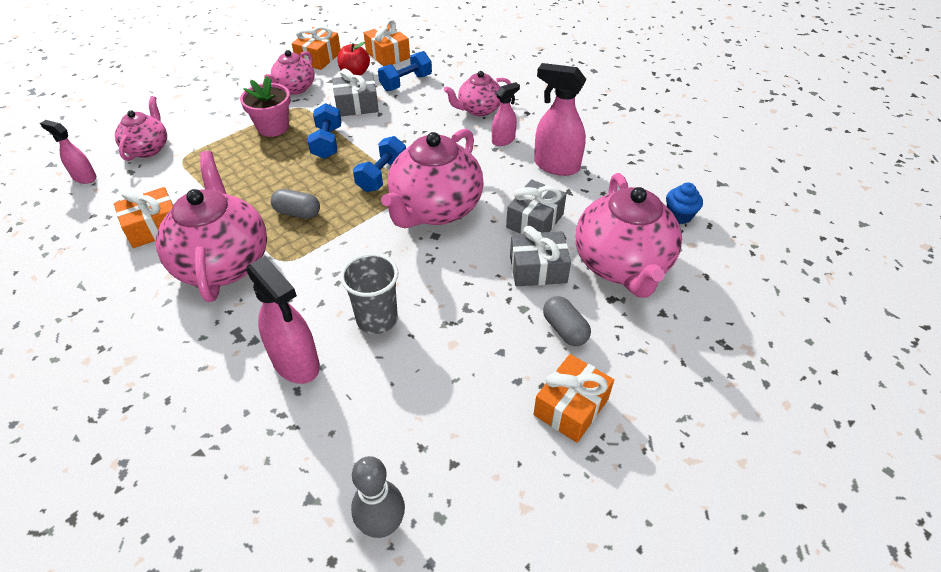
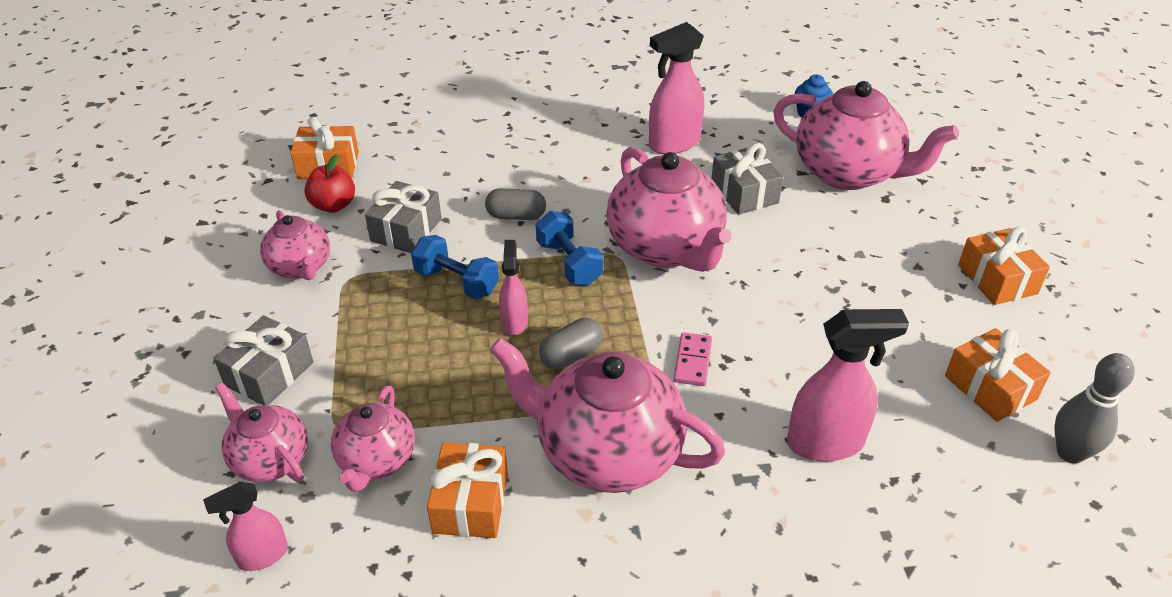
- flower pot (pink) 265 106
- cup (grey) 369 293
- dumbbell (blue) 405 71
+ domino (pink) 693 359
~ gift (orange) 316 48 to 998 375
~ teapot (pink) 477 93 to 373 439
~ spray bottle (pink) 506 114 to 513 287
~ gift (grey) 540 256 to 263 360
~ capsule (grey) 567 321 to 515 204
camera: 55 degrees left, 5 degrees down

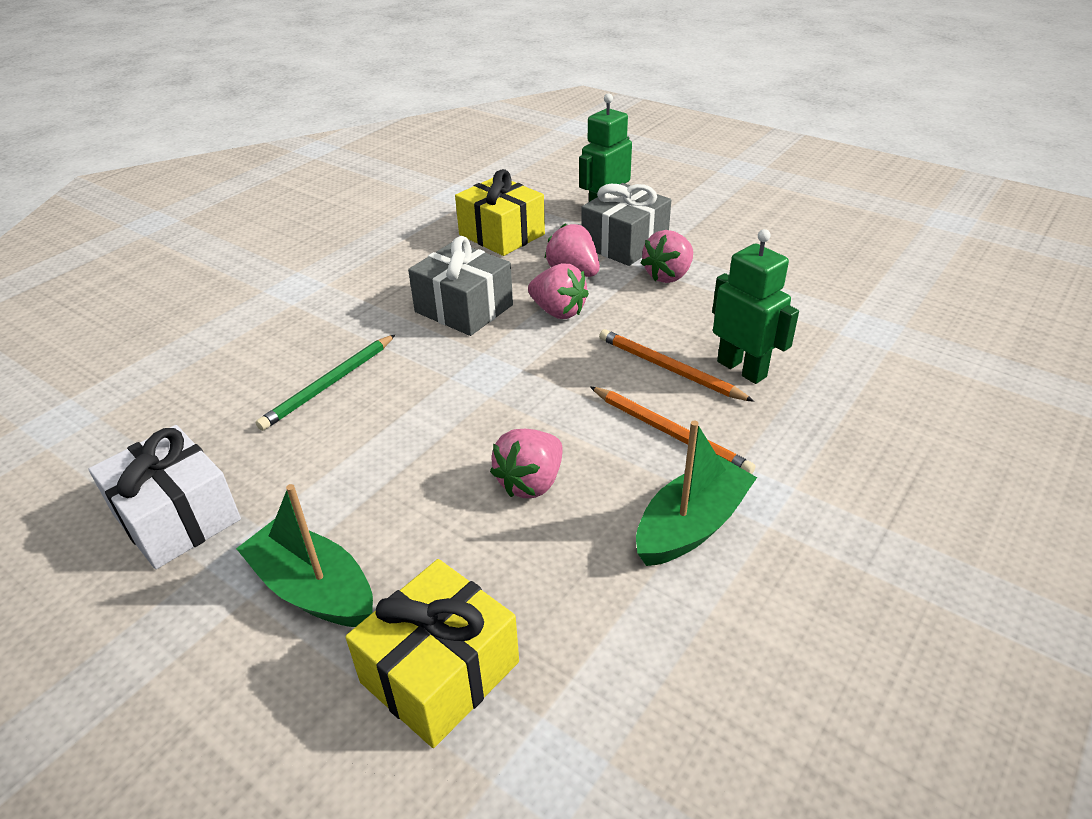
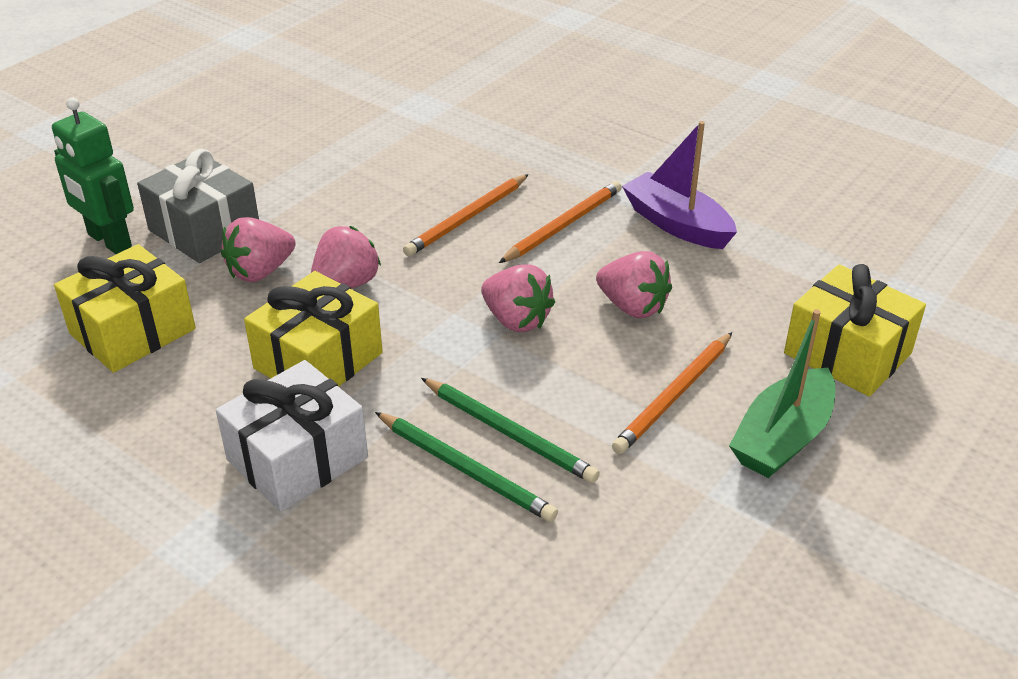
- robot (green) 755 306
+ pencil (green) 510 430
+ pencil (orange) 672 393
~ gift (white) 165 497 to 292 436
~ strawberry (pink) 667 256 to 518 298
~ gift (grey) 460 286 to gift (yellow) 313 329
~ boat (green) 696 493 to boat (purple) 679 185
camera: 90 degrees left, 0 degrees up

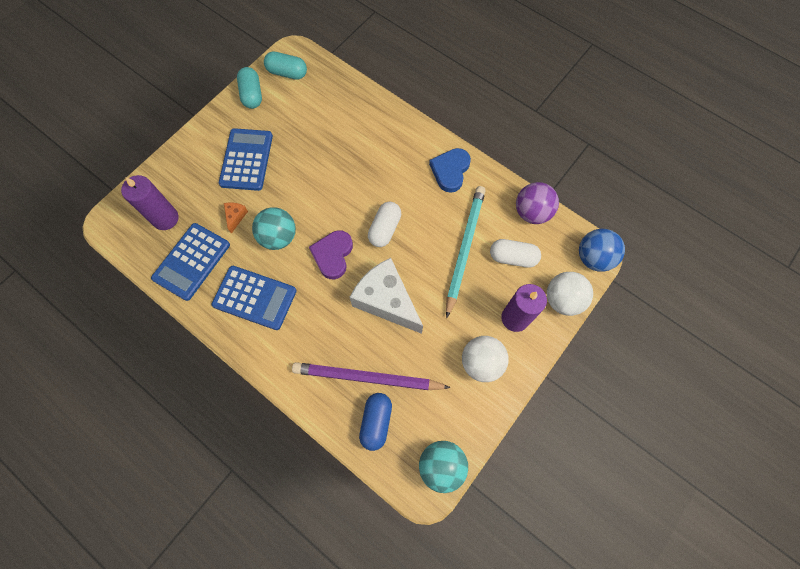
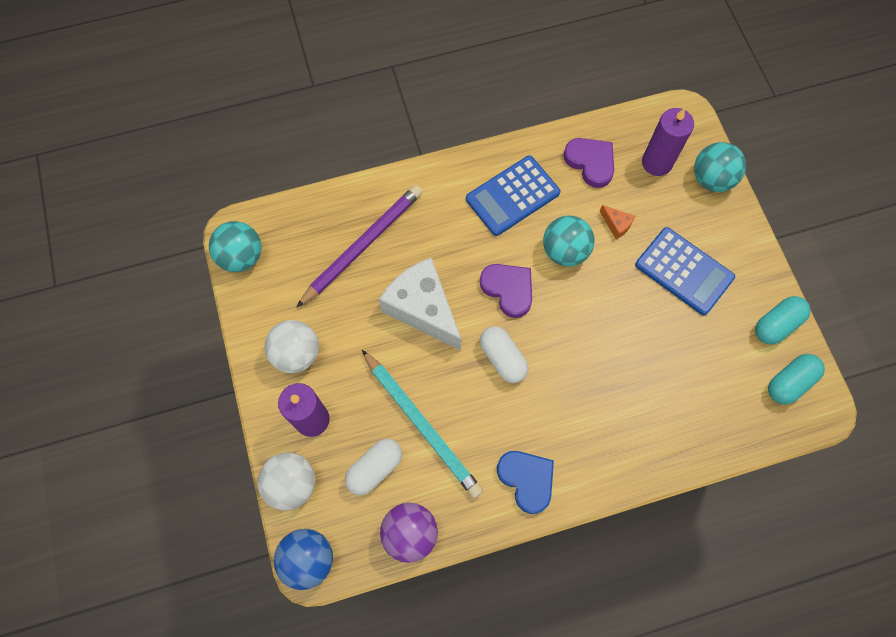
- capsule (blue) 375 422
+ ball (turquoise) 720 167
~ calculator (blue) 190 262 to heart (purple) 588 163
~ capsule (turquoise) 249 88 = 783 320 60 degrees counterclockwise
~ cheese (white) 386 296 = 420 304 120 degrees counterclockwise
camera: 125 degrees right, 0 degrees up

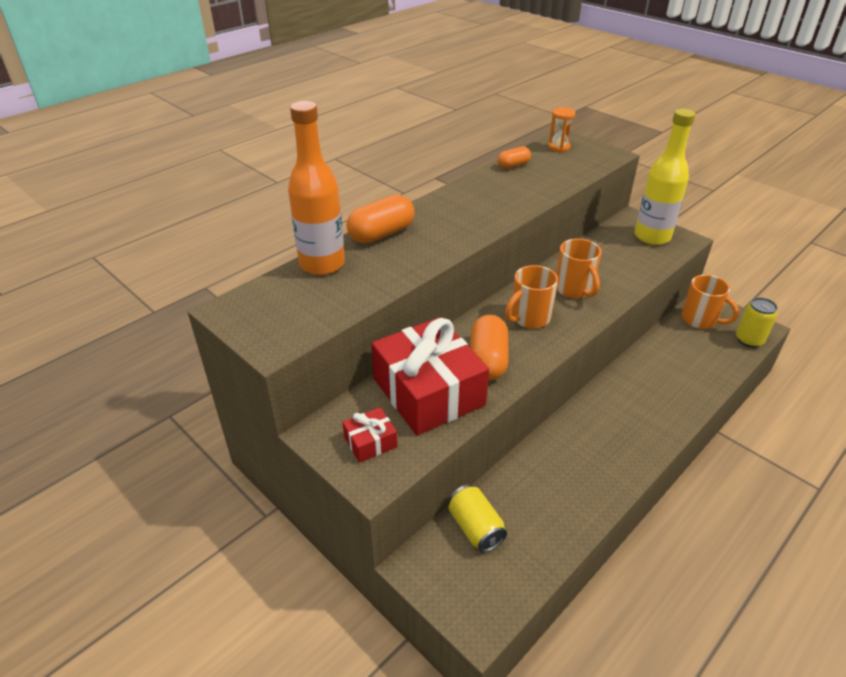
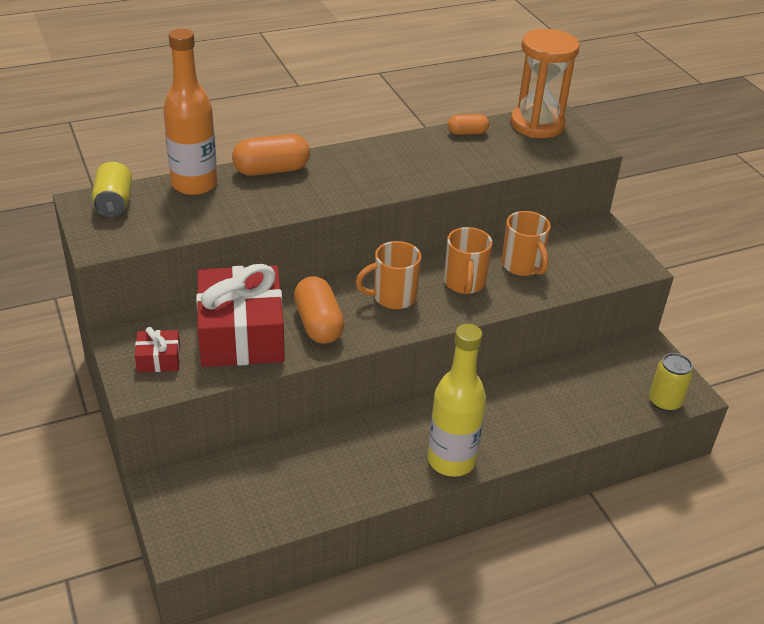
~ can (yellow) 478 518 to 112 189
~ bottle (yellow) 665 177 to 457 400
~ mug (orange) 710 302 to 526 243
~ capsule (orange) 489 348 = 319 310 45 degrees counterclockwise
~ hourglass (orange) 562 130 = 545 83 x2.09
camera: 20 degrees right, 0 degrees up

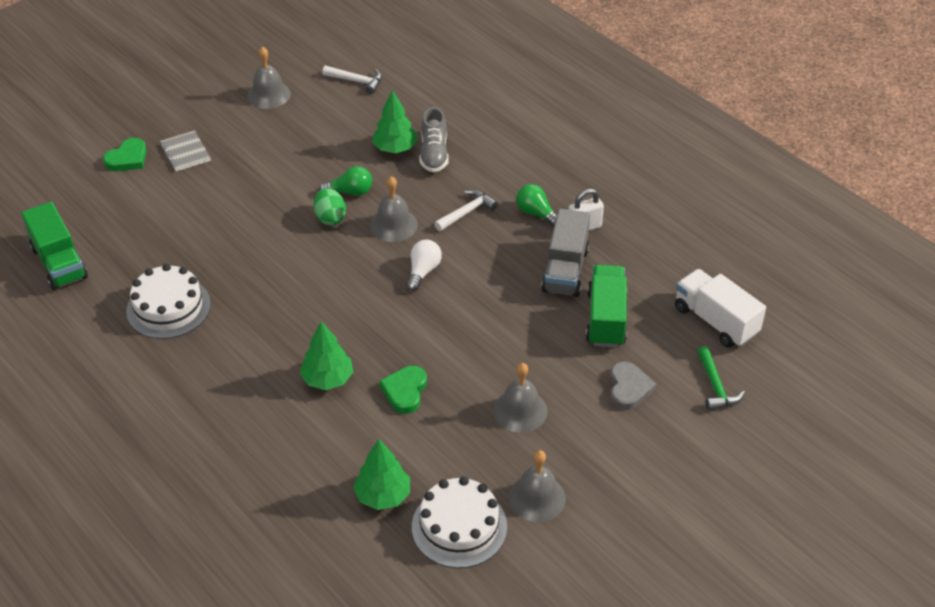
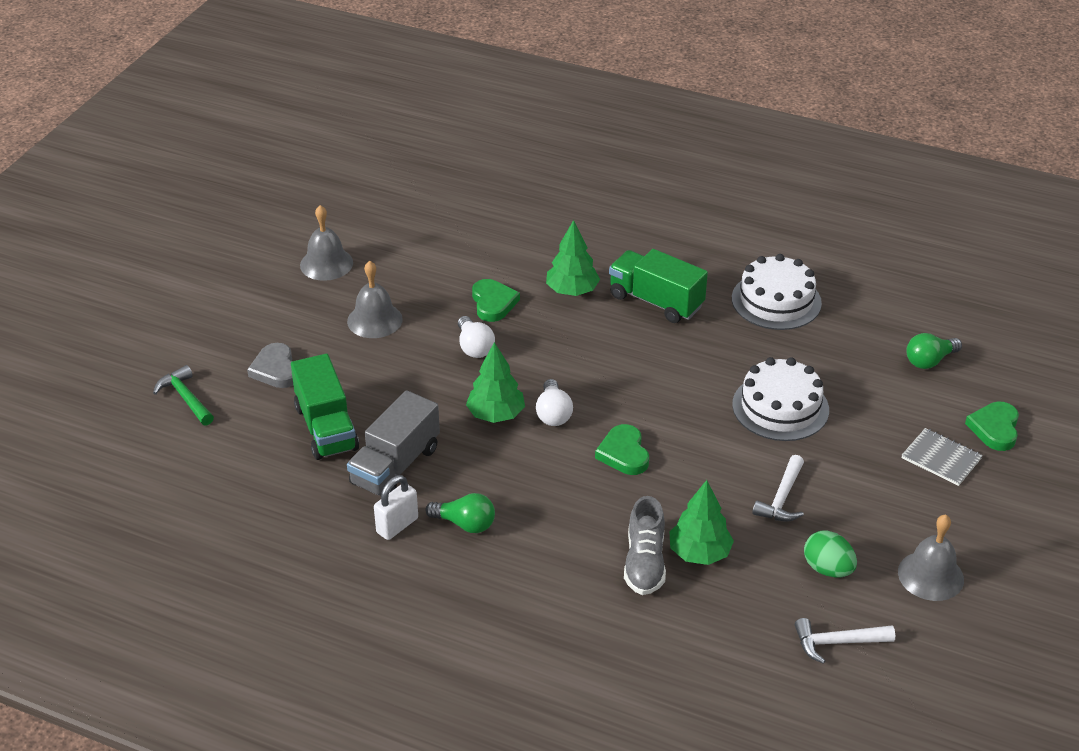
- truck (white) 720 308
+ light bulb (white) 476 337
~ truck (green) 54 246 to 658 286
~ egg (green) 330 206 to 830 554
~ light bulb (green) 345 181 to 934 351
~ tree (green) 381 474 to 495 382
~ cake (white) 459 522 to 780 399
~ hammer (white) 466 210 to 778 488
~ bell (grey) 394 209 to heart (green) 622 449
~ shoe (grey) 434 139 = 645 545 150 degrees counterclockwise
~ truck (grey) 565 253 = 393 443 135 degrees counterclockwise
camera: 155 degrees right, 5 degrees down

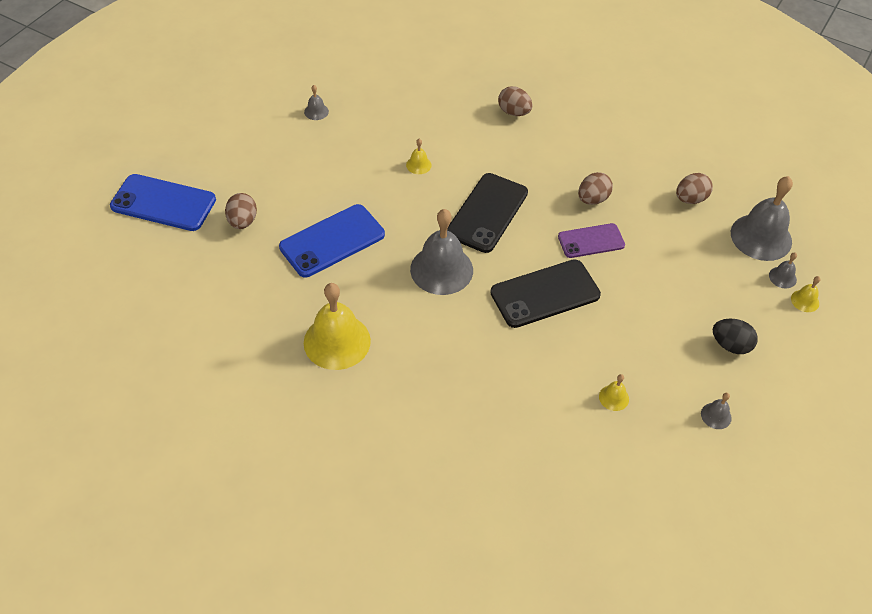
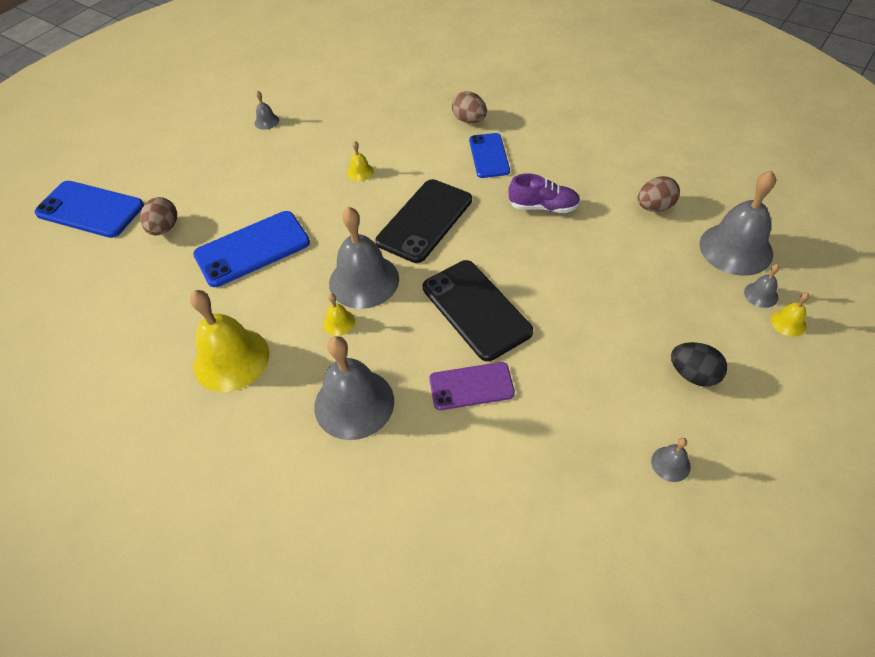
+ bell (grey) 354 388
+ phone (blue) 489 155
~ phone (purple) 591 240 to 472 386
~ bell (yellow) 614 392 to 339 314
~ egg (brown) 595 188 to shoe (purple) 544 193
~ phone (black) 545 293 = 478 310 75 degrees clockwise
camera: 10 degrees right, 0 degrees up

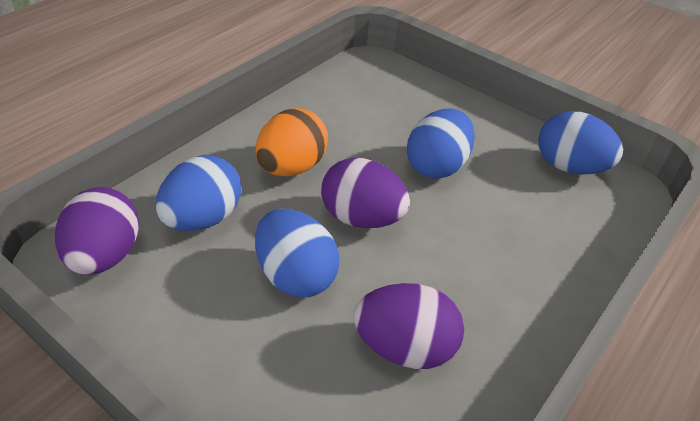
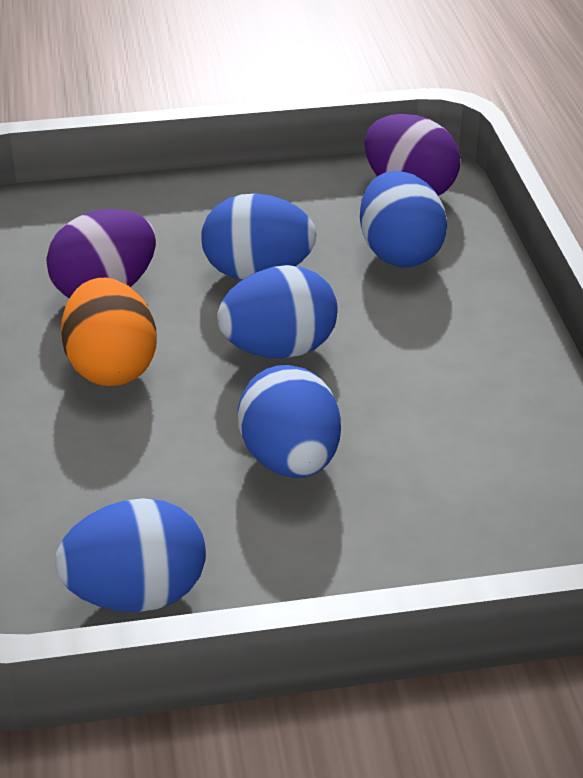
~ egg (orange) 291 142 to 109 332
~ egg (purple) 365 193 to egg (blue) 277 311
camera: 135 degrees right, 5 degrees down

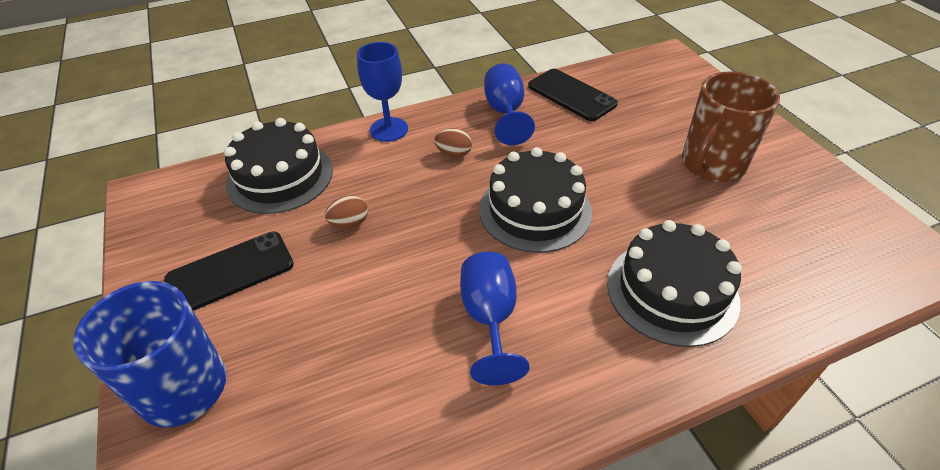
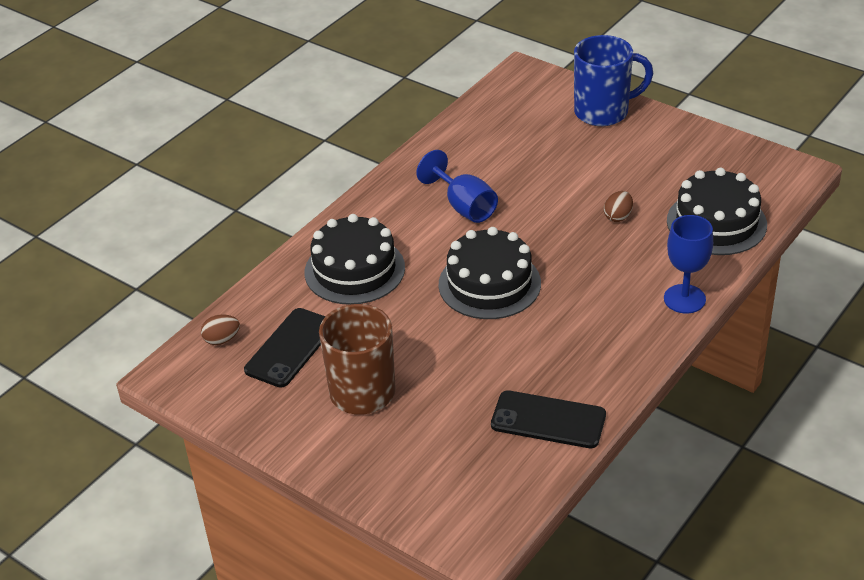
- goblet (blue) 509 104
~ phone (black) 229 271 to 285 348
~ egg (brown) 453 142 to 220 330
camera: 150 degrees right, 5 degrees down

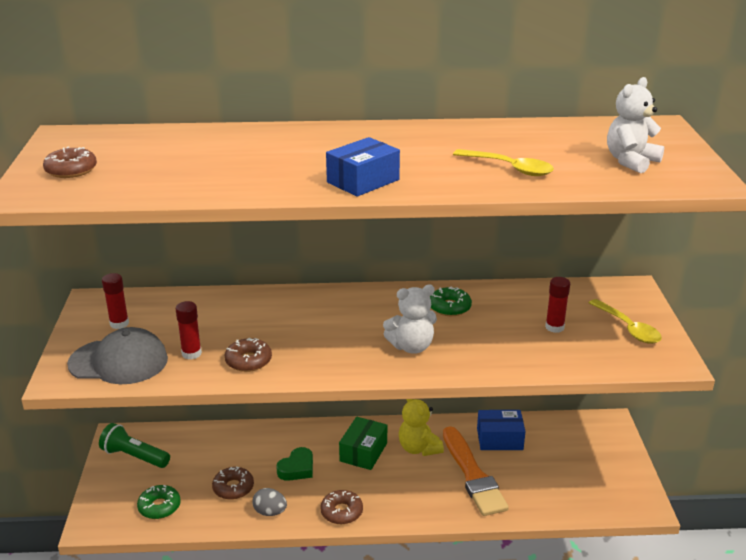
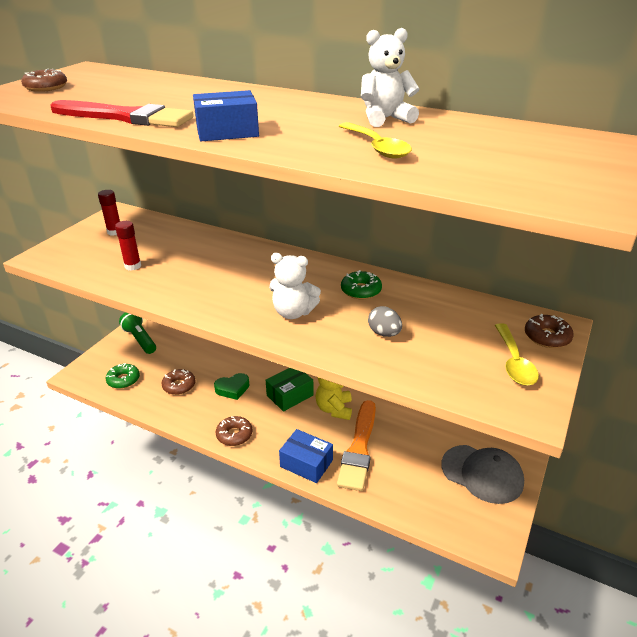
- glue stick (red) 557 305
+ brush (red) 122 113
~ cap (grey) 117 355 to 482 474
~ donut (brown) 248 355 to 549 331
~ egg (grey) 269 502 to 385 321
~ box (blue) 501 430 to 306 456
~ teddy bear (white) 635 125 to 390 77
camera: 30 degrees right, 5 degrees up

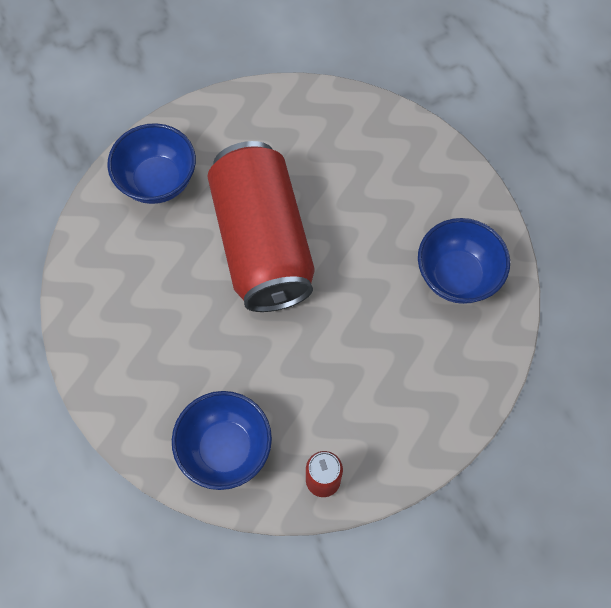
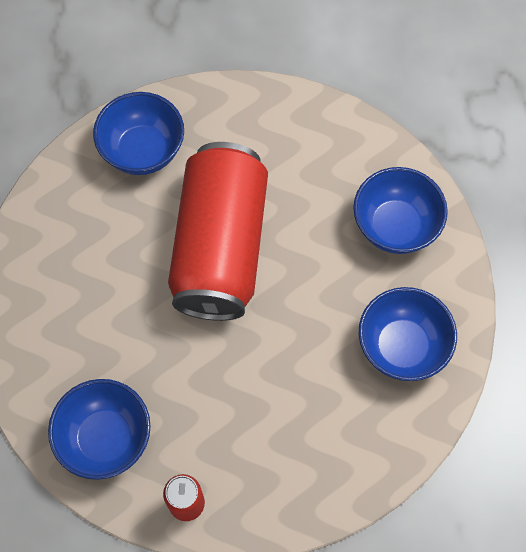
+ bowl (blue) 400 210
camera: 20 degrees right, 0 degrees up

